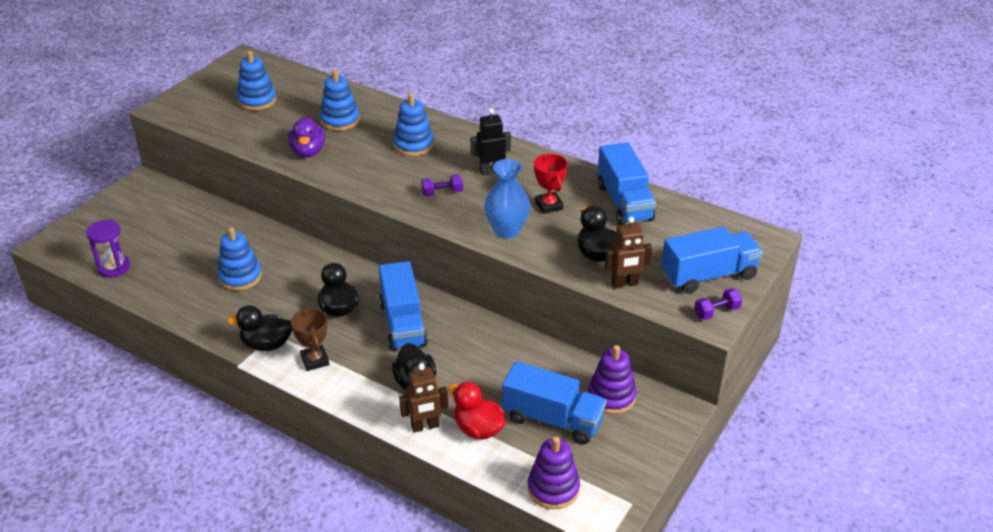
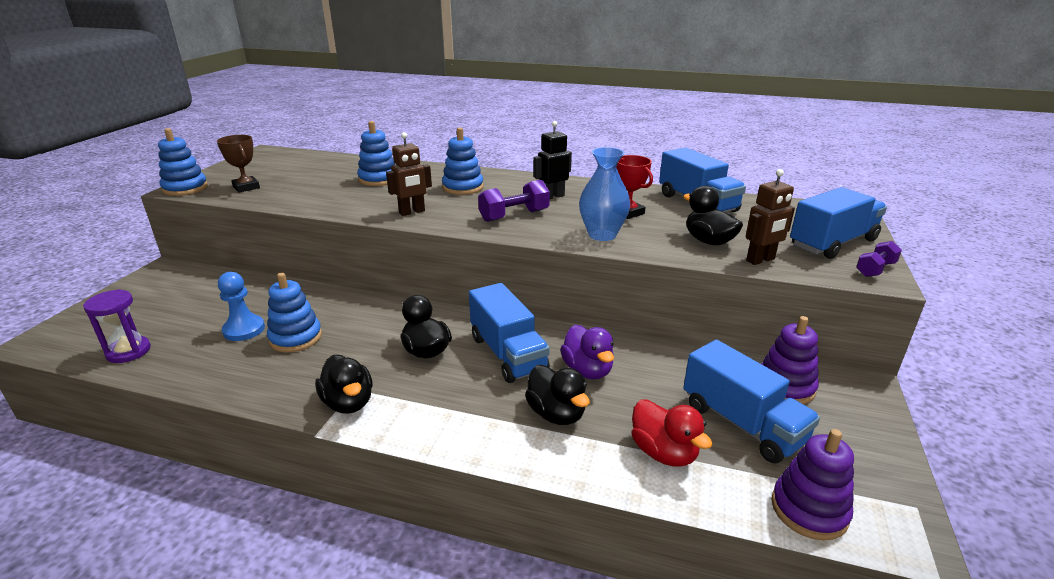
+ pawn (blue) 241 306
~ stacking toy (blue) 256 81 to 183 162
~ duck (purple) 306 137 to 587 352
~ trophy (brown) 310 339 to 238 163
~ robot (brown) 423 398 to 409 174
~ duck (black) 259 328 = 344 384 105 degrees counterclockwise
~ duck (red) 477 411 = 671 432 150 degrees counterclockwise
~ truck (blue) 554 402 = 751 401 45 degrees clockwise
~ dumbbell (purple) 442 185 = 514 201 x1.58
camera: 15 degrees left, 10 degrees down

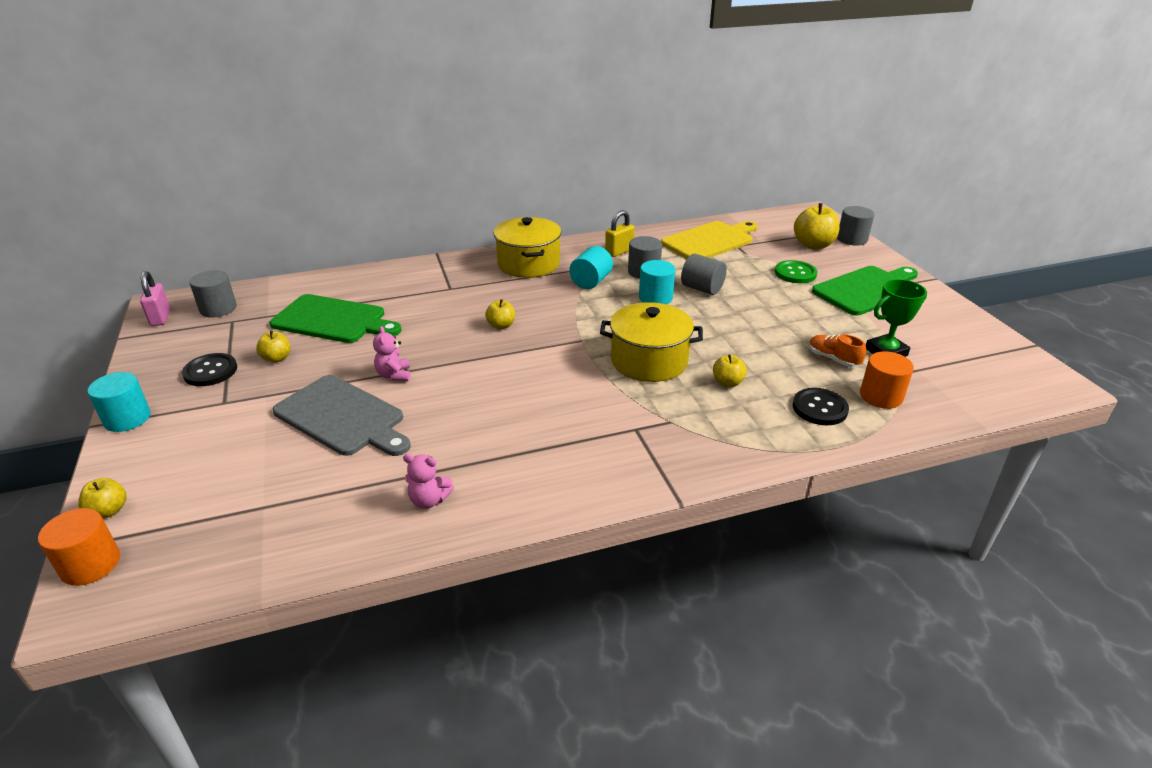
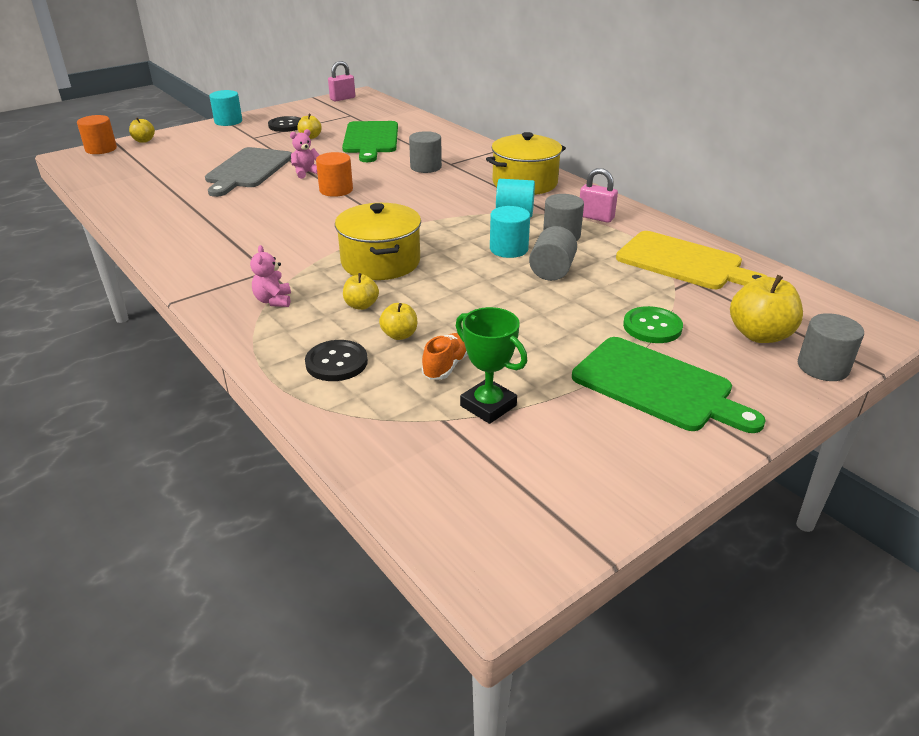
~ cylinder (grey) 213 294 to 425 152
~ teddy bear (pink) 428 481 to 270 276
~ apple (yellow) 500 314 to 398 321
~ cylinder (orange) 887 380 to 334 174
~ padlock (yellow) 620 233 to padlock (pink) 599 195
camera: 70 degrees right, 0 degrees up

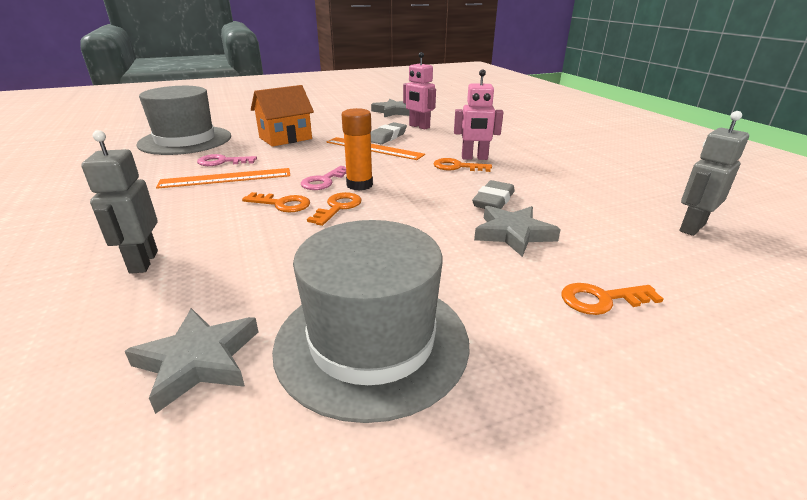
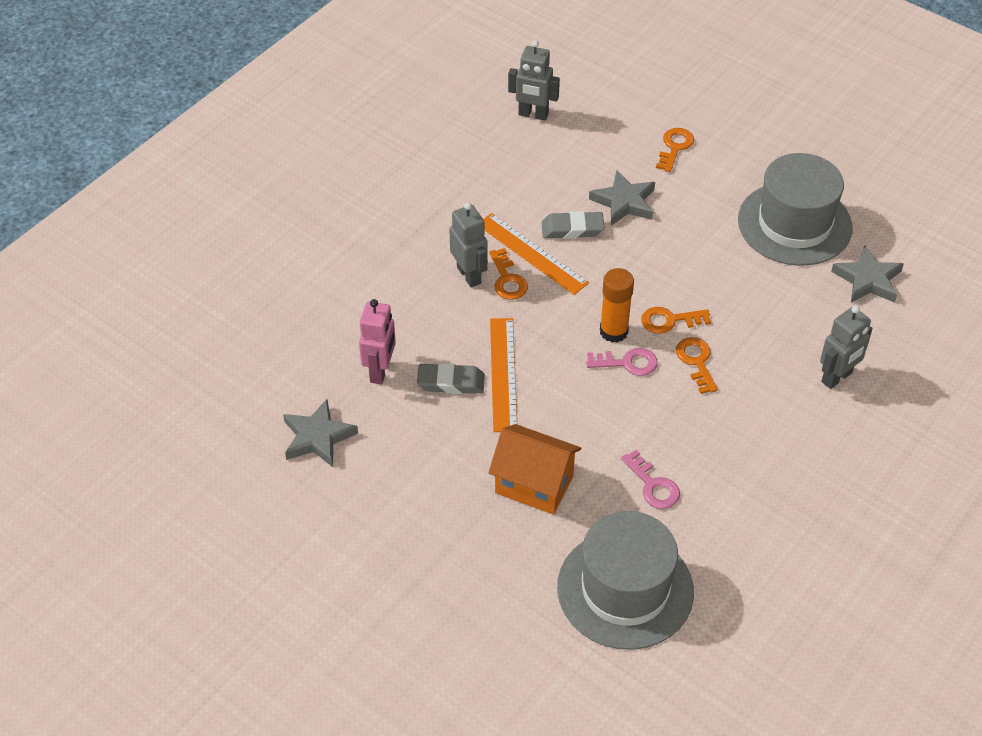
~ ruler (orange) 223 178 to 536 254
~ robot (pink) 478 114 to robot (grey) 468 244
~ key (orange) 612 299 = 675 150 120 degrees counterclockwise
camera: 120 degrees left, 20 degrees up

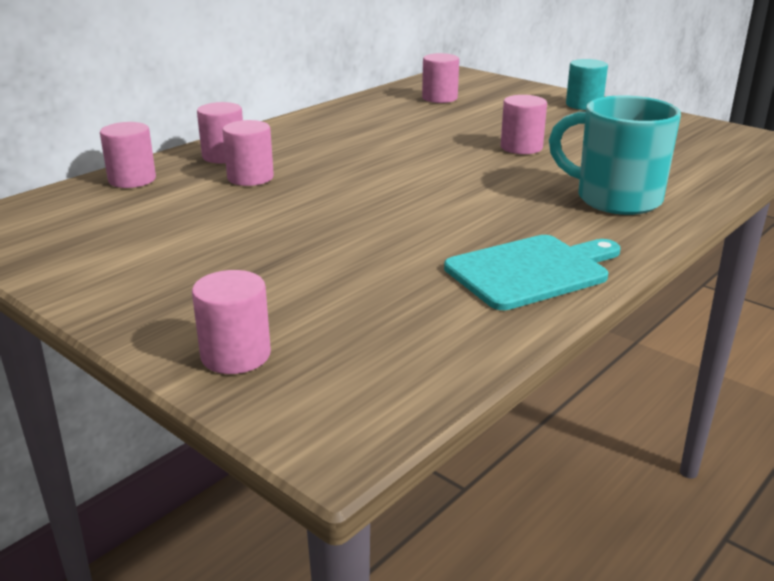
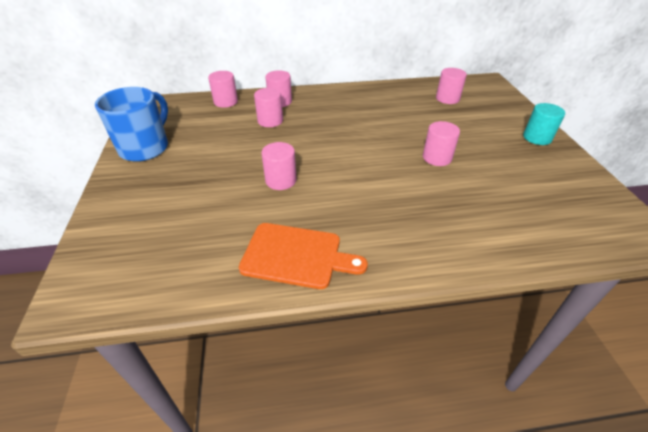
- mug (turquoise) 615 155
+ mug (blue) 131 124
~ cylinder (pink) 231 322 to 279 166
~ cutting board (turquoise) 532 272 to cutting board (orange) 303 256
camera: 40 degrees right, 15 degrees up

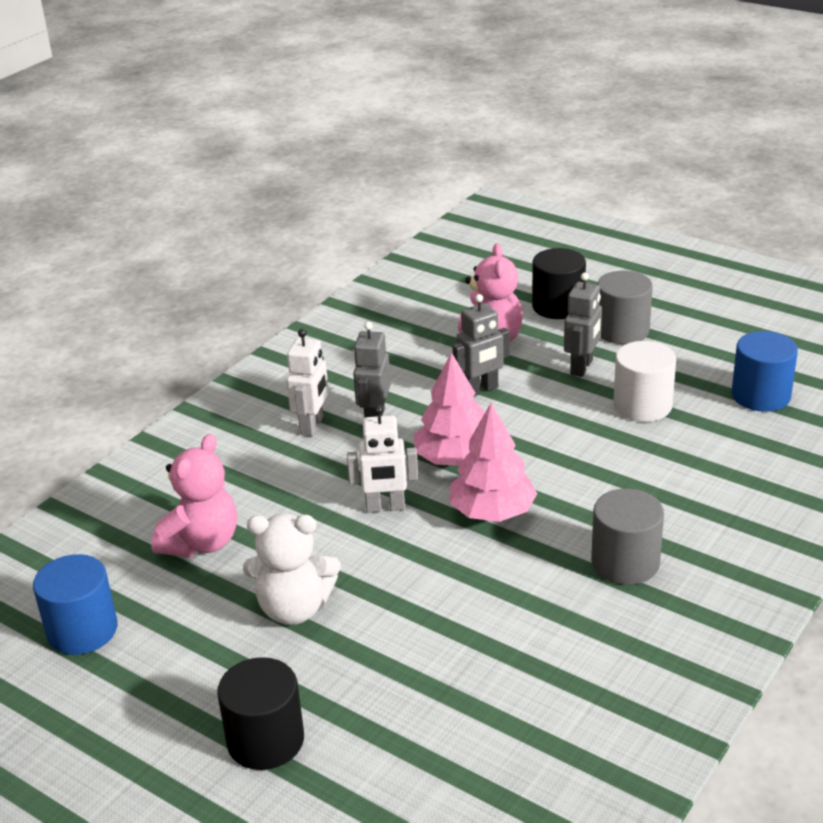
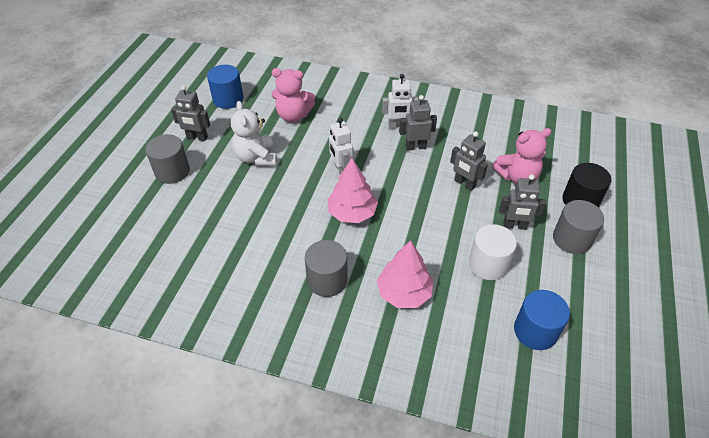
+ robot (grey) 190 113
~ tree (pink) 449 409 to 405 274
~ cylinder (black) 260 713 to cylinder (grey) 167 159
camera: 70 degrees right, 15 degrees up

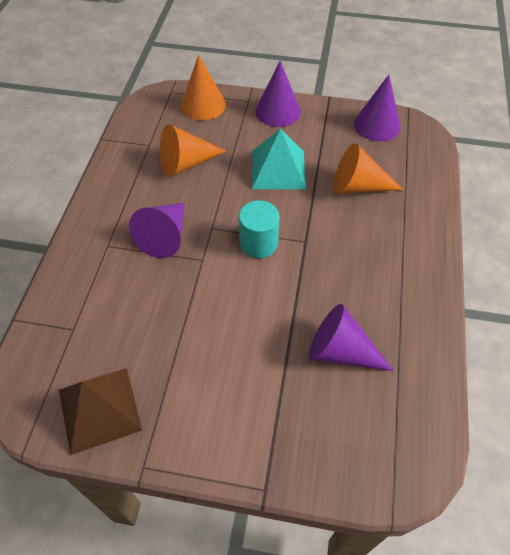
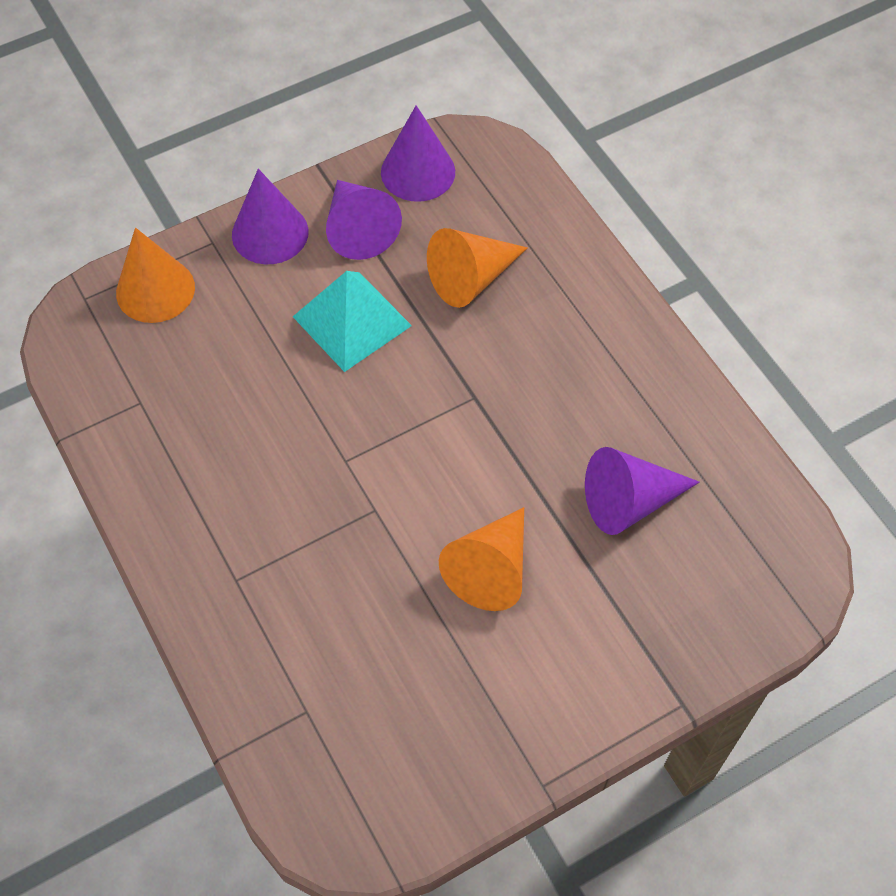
- pyramid (brown) 100 411
- cylinder (turquoise) 259 229
~ cone (purple) 157 230 to 364 220
~ cone (orange) 193 150 to 481 559
camera: 40 degrees left, 5 degrees up

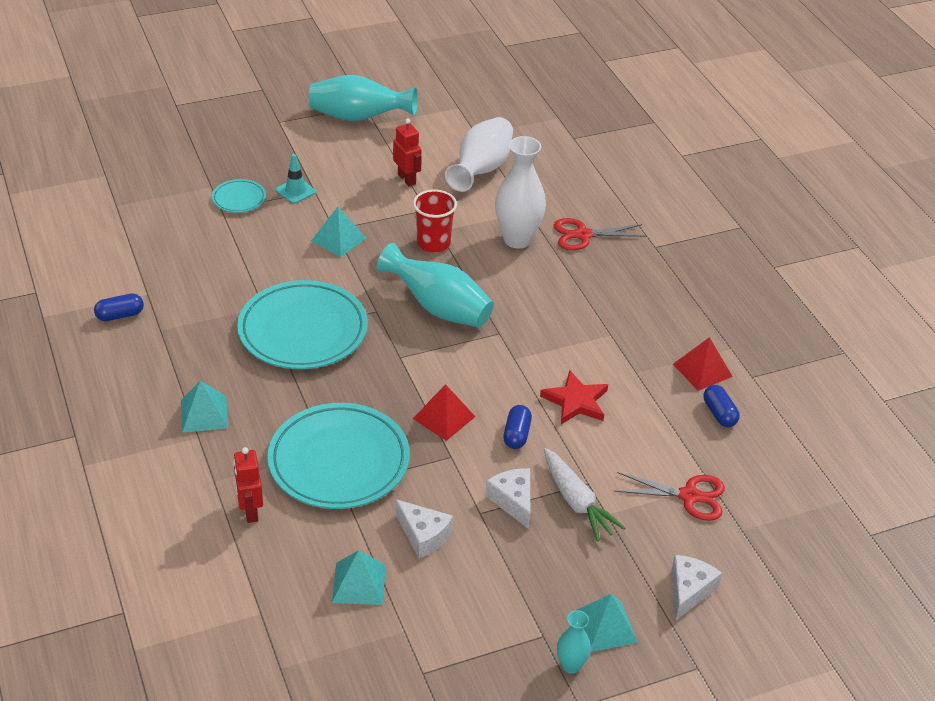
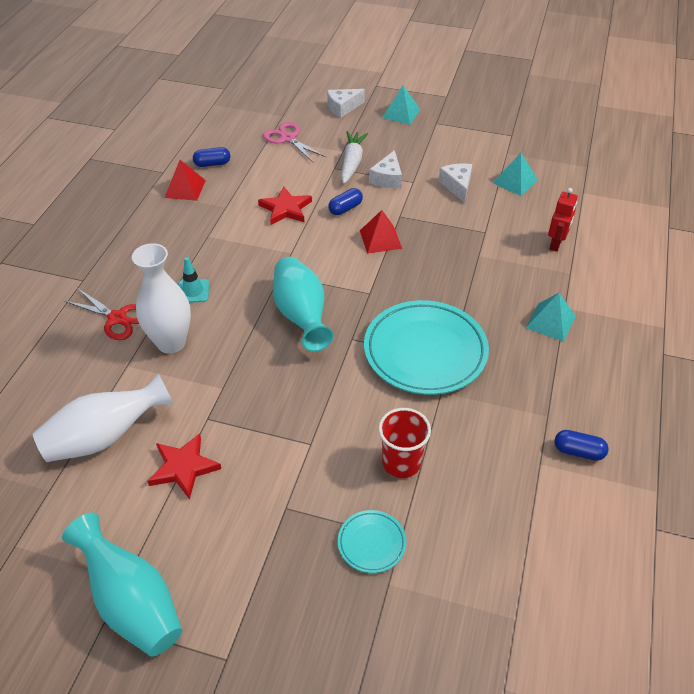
- plate (turquoise) 338 456
- pyramid (turquoise) 338 232
- vase (turquoise) 574 642
~ traffic cone (turquoise) 296 179 to 193 280
~ cup (red) 435 221 to 404 443
~ robot (red) 407 152 to star (red) 184 466
~ scissors (red) 669 496 to scissors (pink) 294 142
~ capsule (blue) 722 406 = 211 157 60 degrees clockwise
camera: 140 degrees left, 5 degrees up

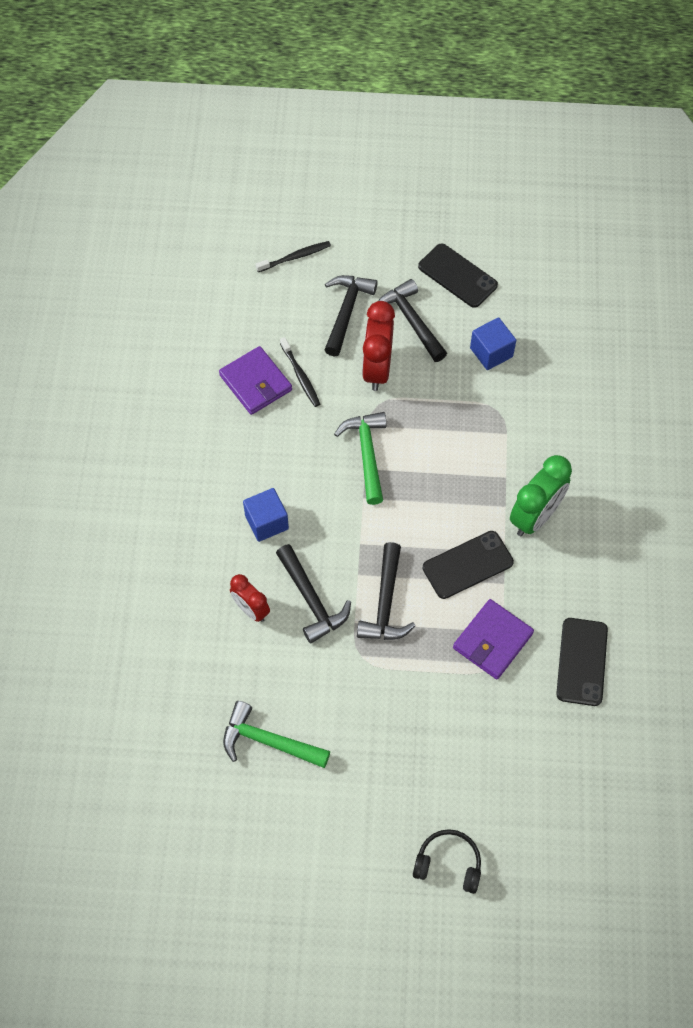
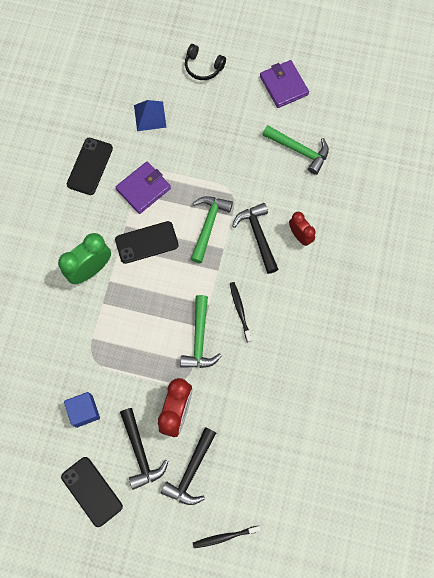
- cube (blue) 266 515
+ pyramid (blue) 150 115
~ wallet (purple) 255 380 to 284 84
~ toothbrush (black) 300 372 to 241 312
~ hammer (black) 386 591 to hammer (green) 212 229
camera: 170 degrees left, 10 degrees up

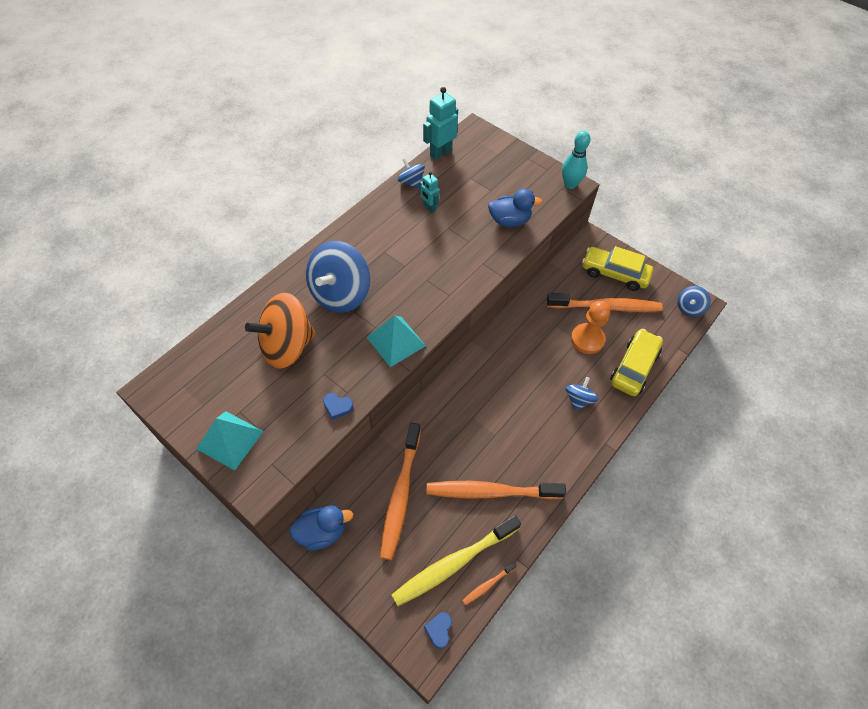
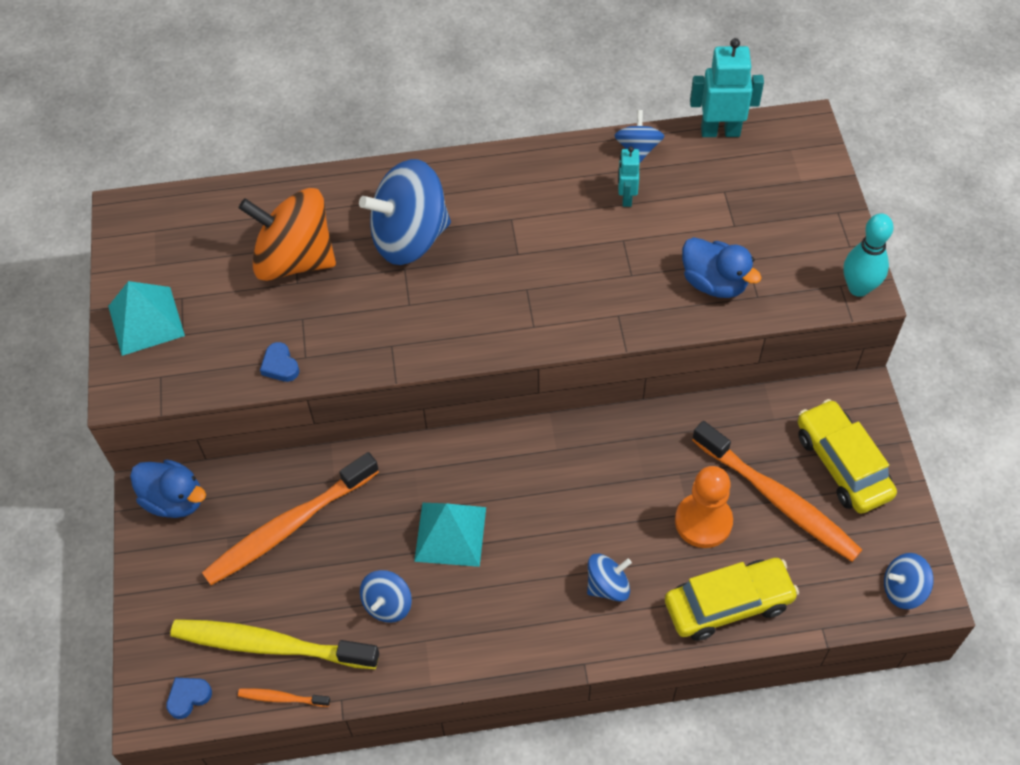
~ pyramid (turquoise) 396 341 to 450 535
~ toothbrush (orange) 496 490 to spinning top (blue) 386 596
camera: 45 degrees right, 0 degrees up

